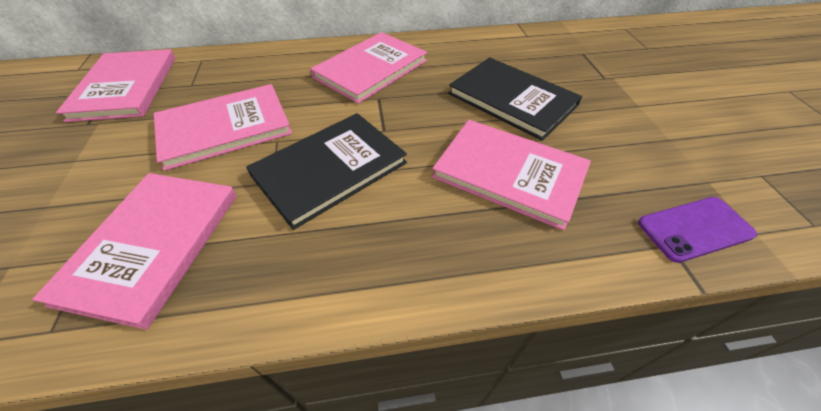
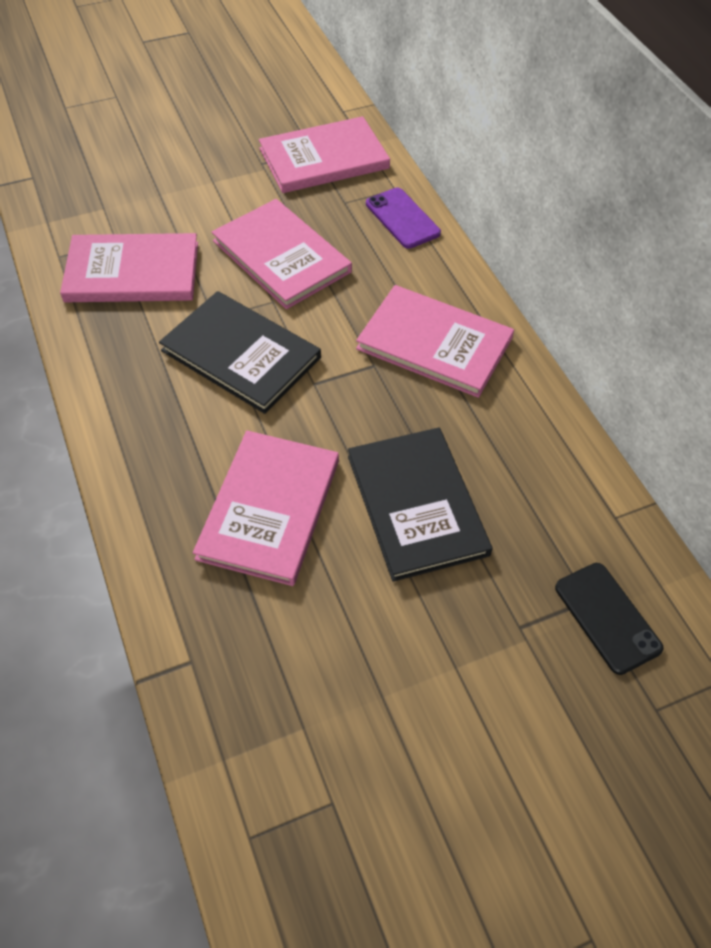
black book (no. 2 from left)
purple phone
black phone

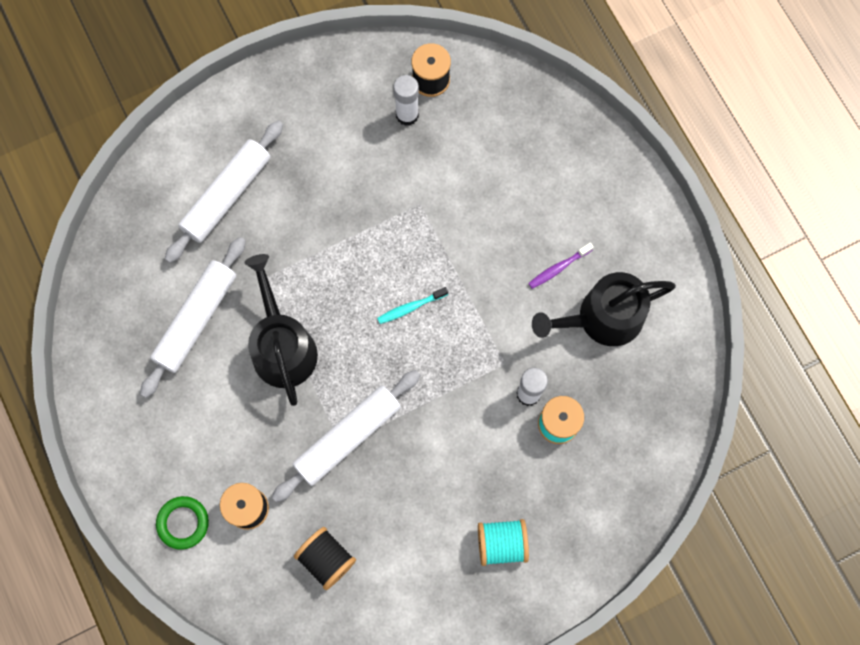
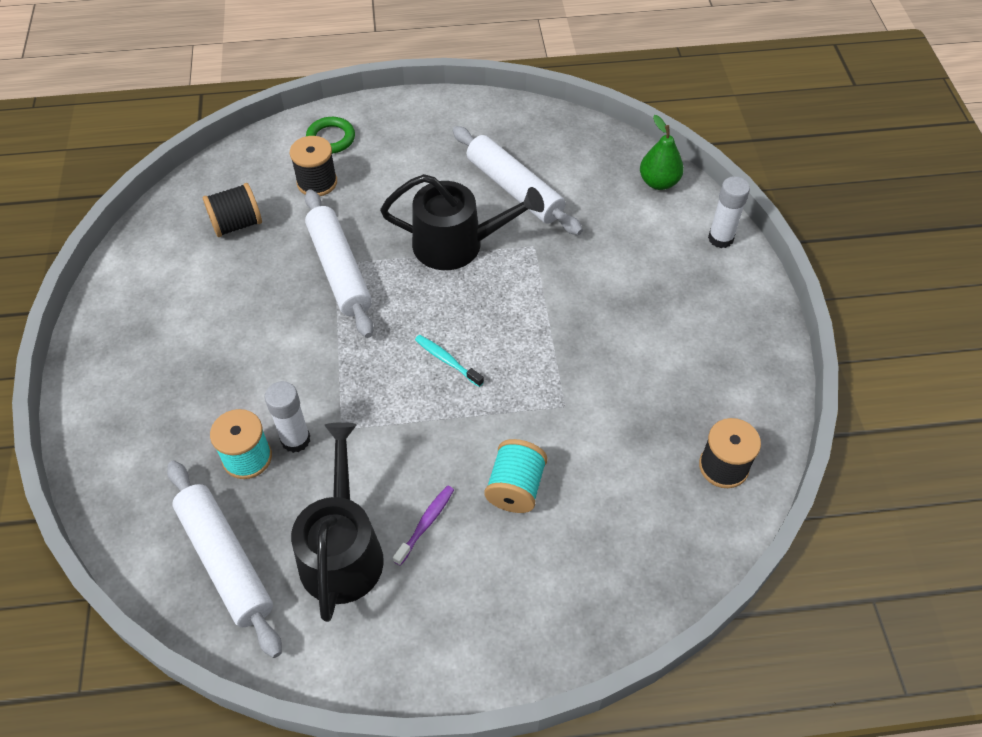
white rolling pin (no. 1 from left)
turquoise toothbrush
white glue stick (no. 2 from left)
turquoise spool (no. 2 from left)
purple toothbrush
green pear

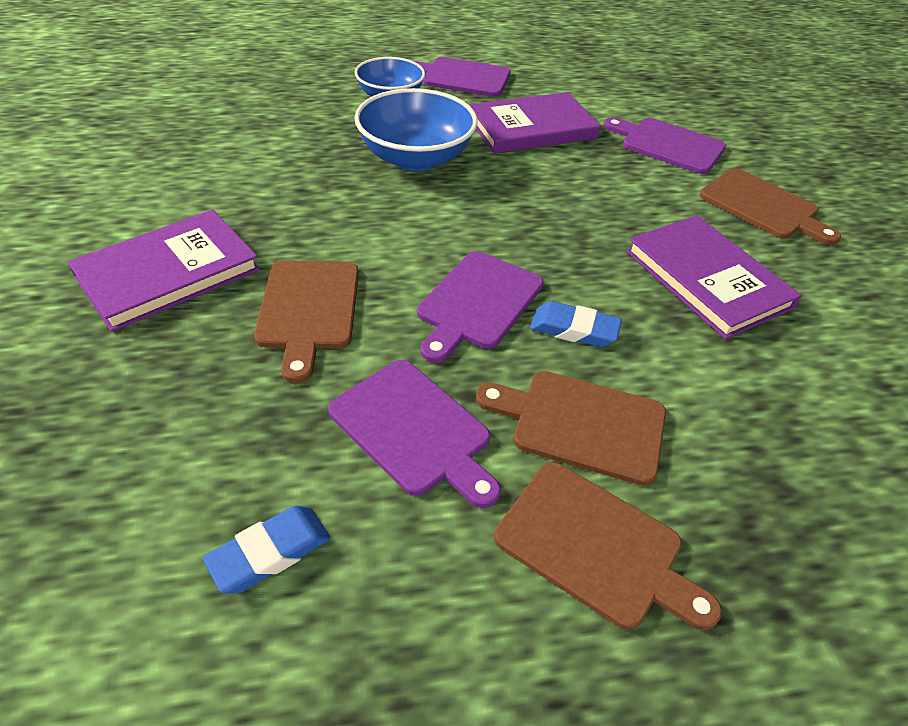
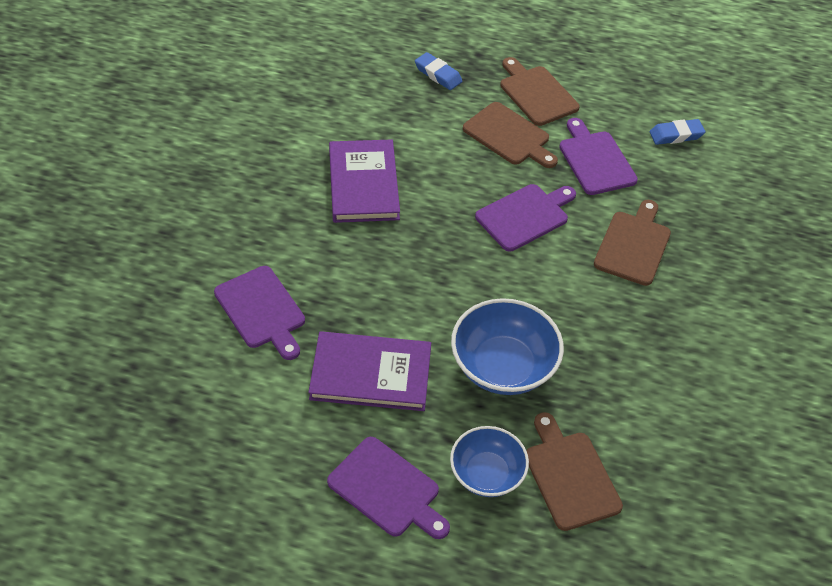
purple book (no. 1 from left in the first image)
blue eraser (no. 1 from left)
brown cutting board (no. 3 from left)

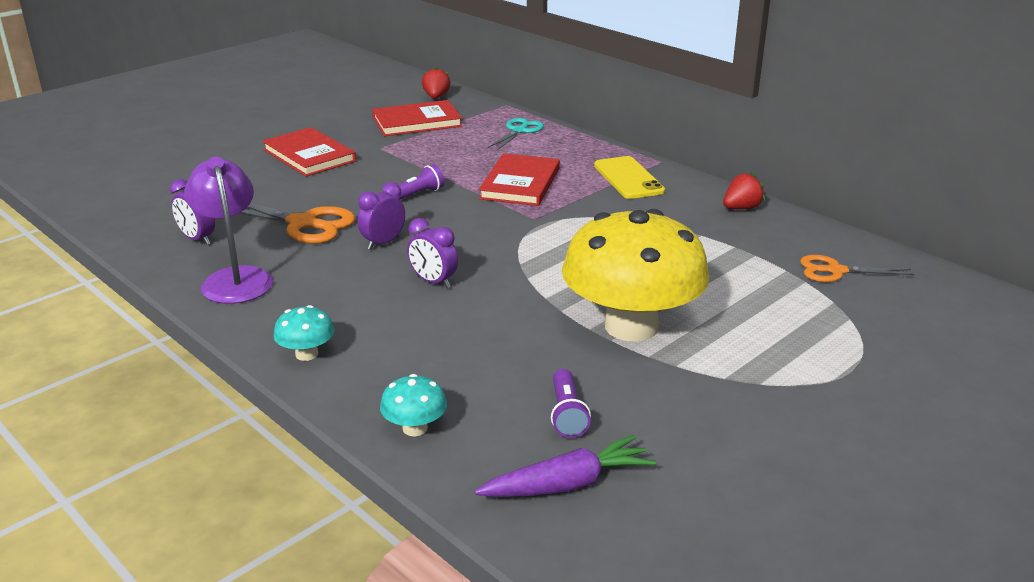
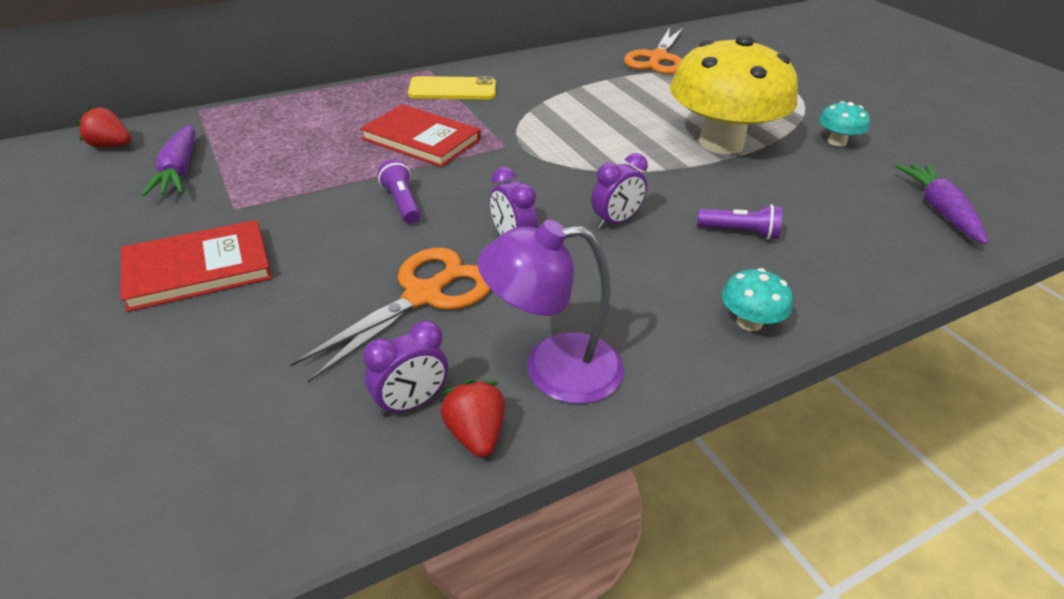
purple carrot (no. 1 from left)
turquoise mushroom (no. 2 from left)
turquoise scissors
purple flashlight (no. 2 from left)
red strawberry (no. 2 from left)
orange scissors (no. 2 from left)

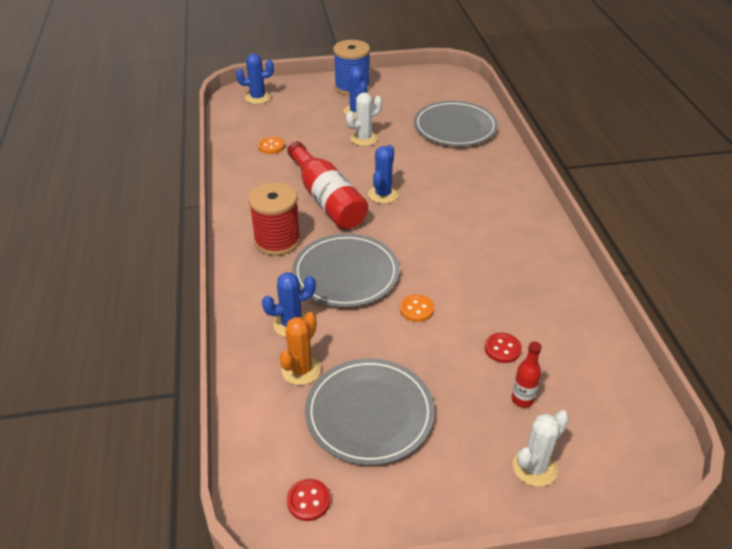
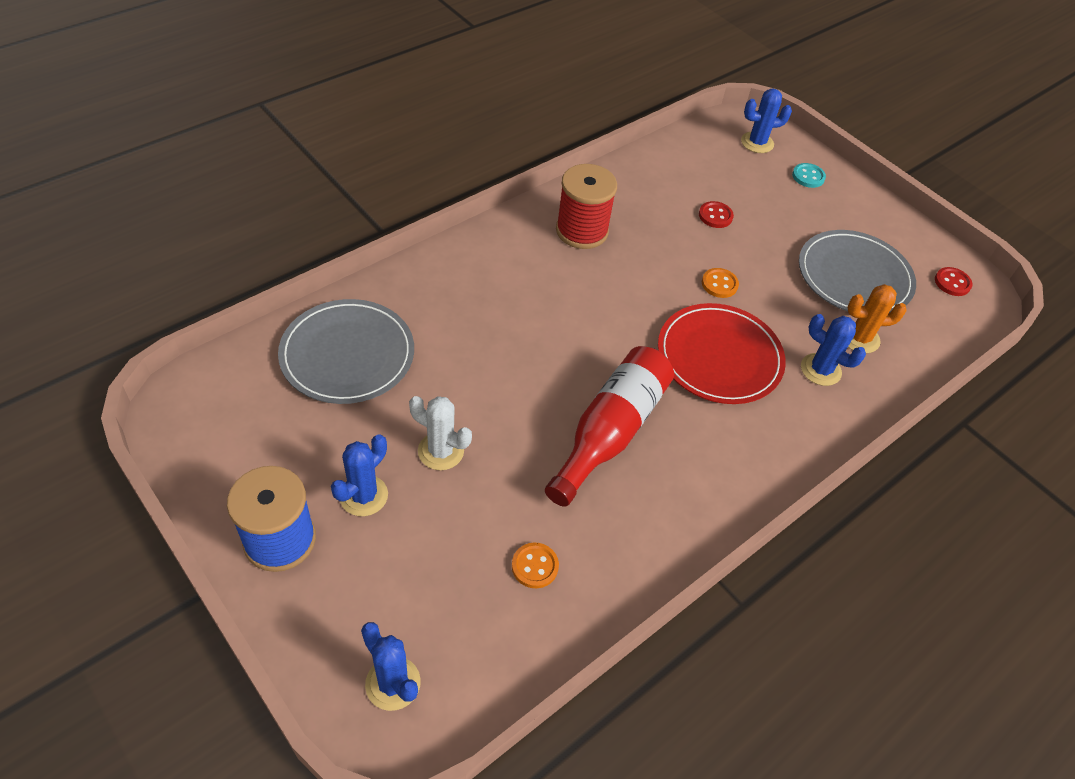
red spool
red plate
blue cactus (no. 3 from left)
red bottle (no. 2 from left in the first image)
turquoise button

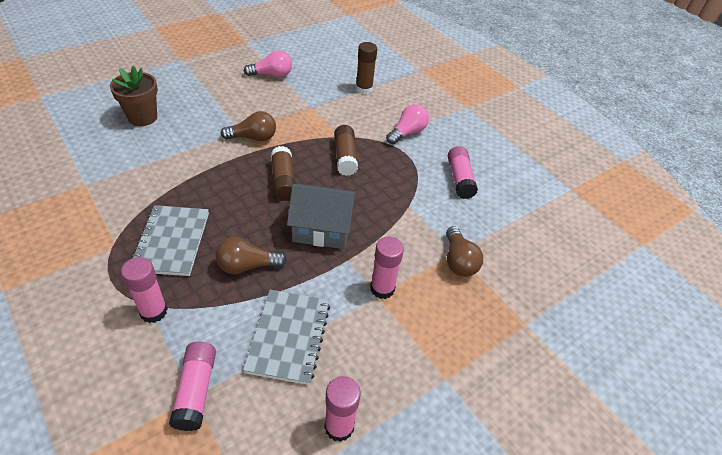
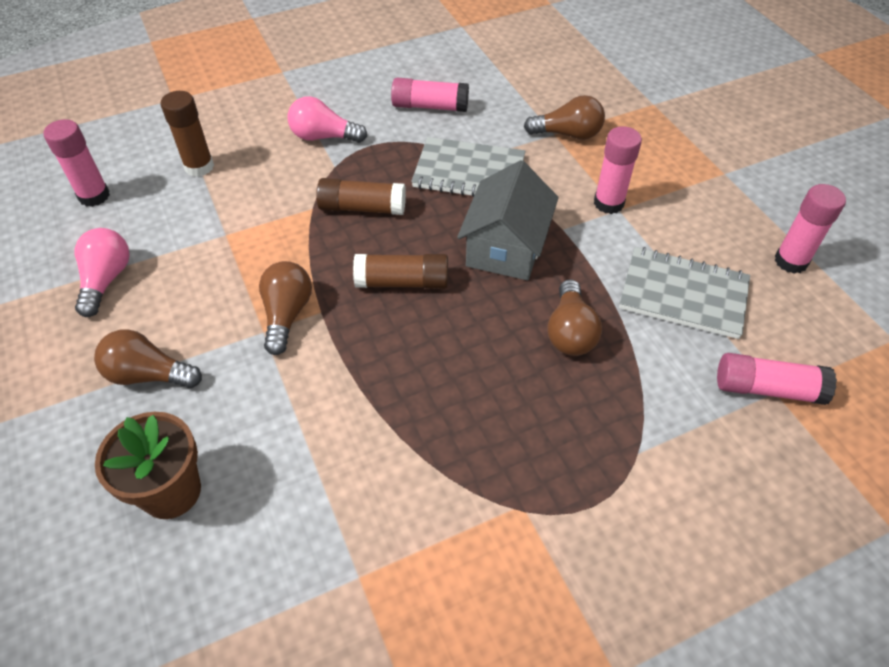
pink glue stick (no. 1 from left)
grey notebook (no. 1 from left)
pink light bulb (no. 2 from left)
brown light bulb (no. 1 from left)

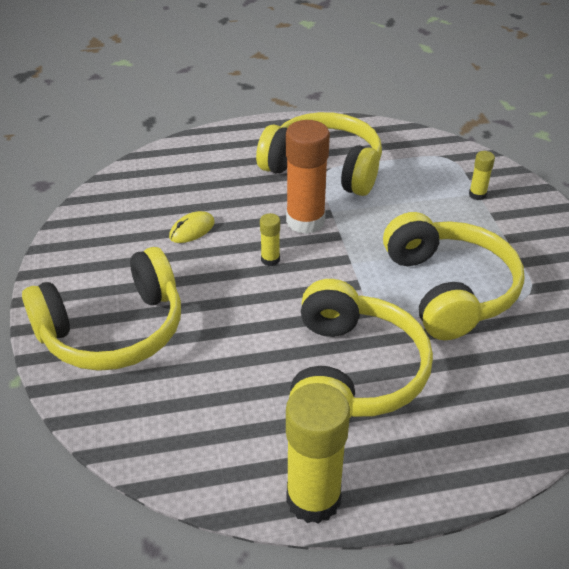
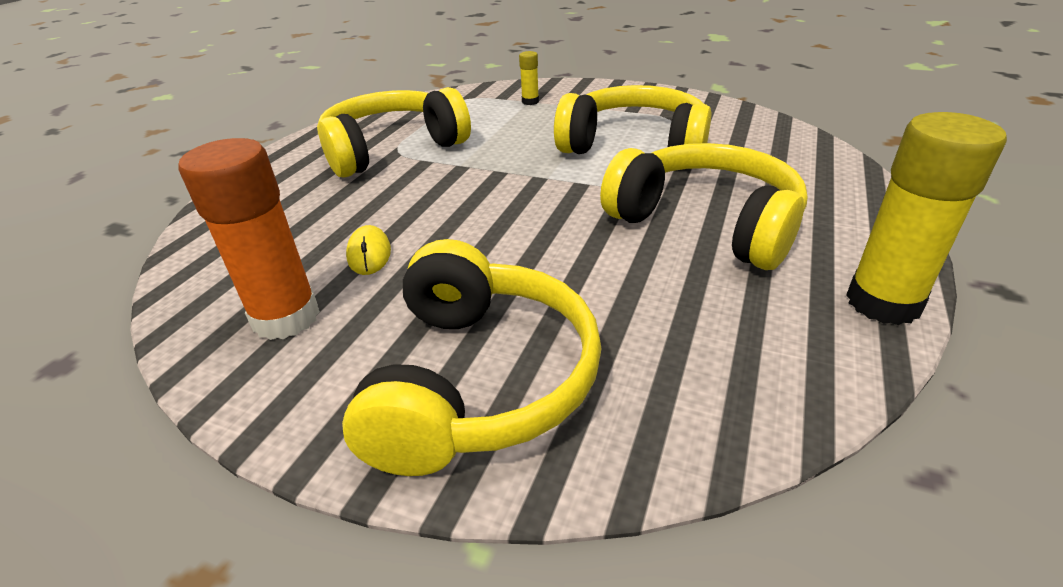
yellow glue stick (no. 1 from left in the first image)
orange glue stick

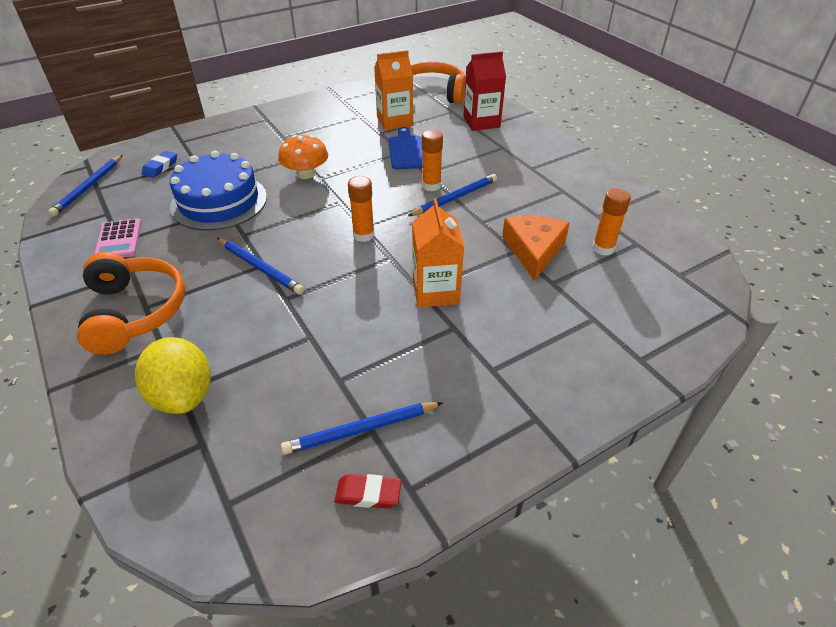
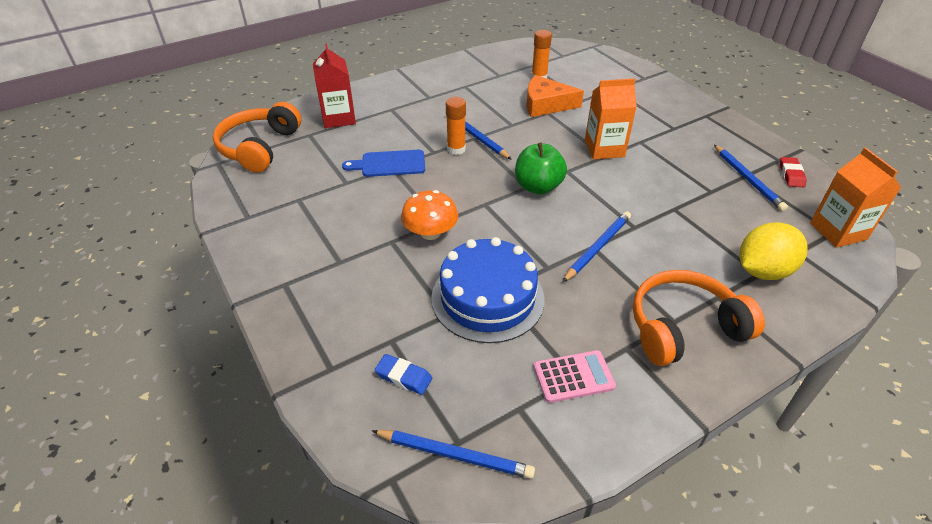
green apple
orange carton (no. 2 from left)

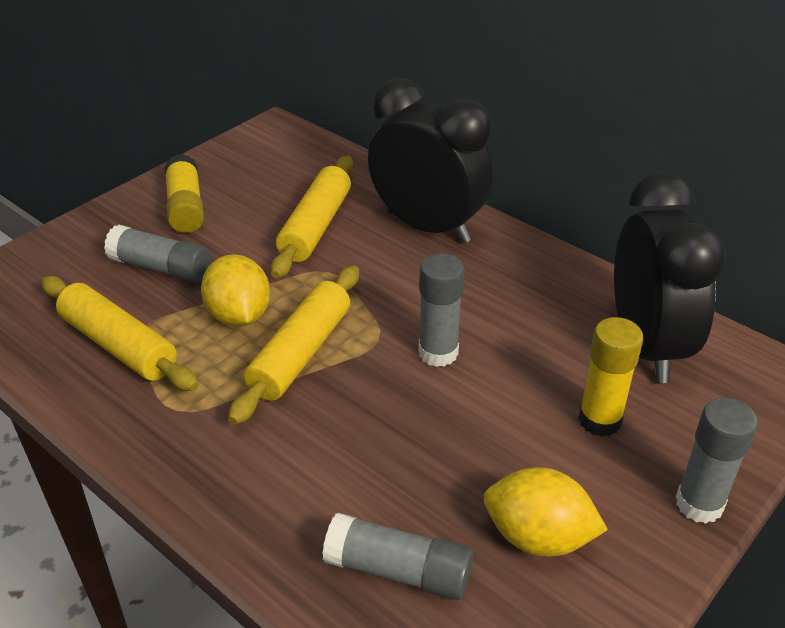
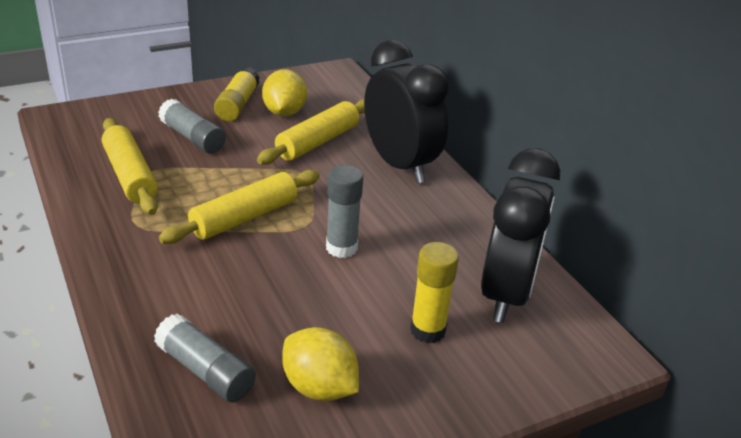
yellow lemon (no. 1 from left)
grey glue stick (no. 4 from left in the first image)

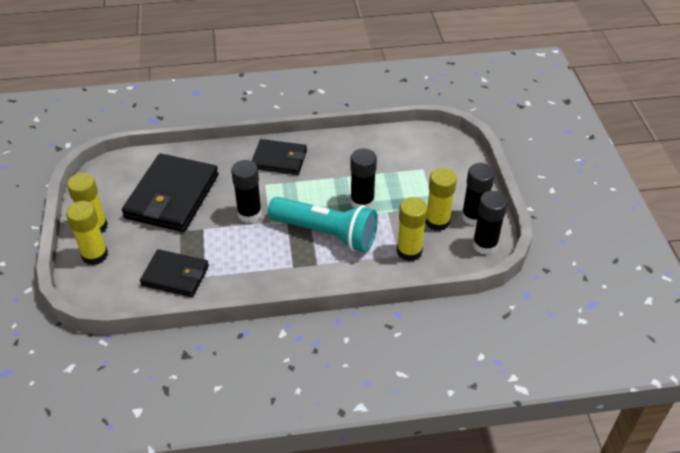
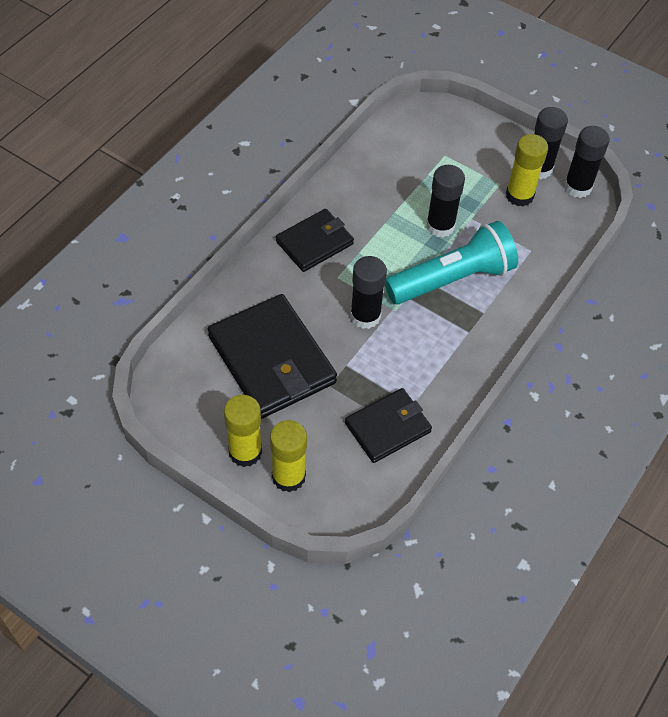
yellow glue stick (no. 3 from left in the first image)

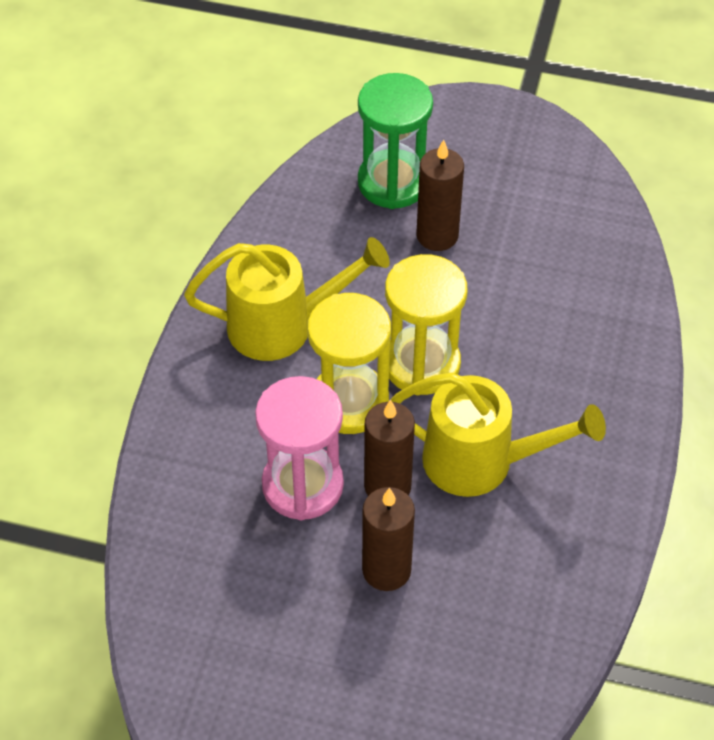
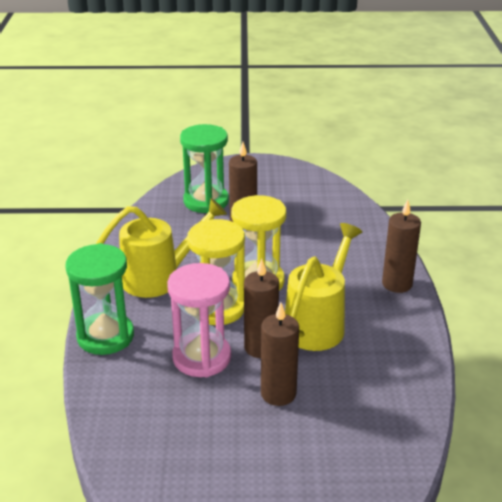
yellow watering can (no. 2 from left)
green hourglass (no. 1 from left)
brown candle (no. 4 from left)

